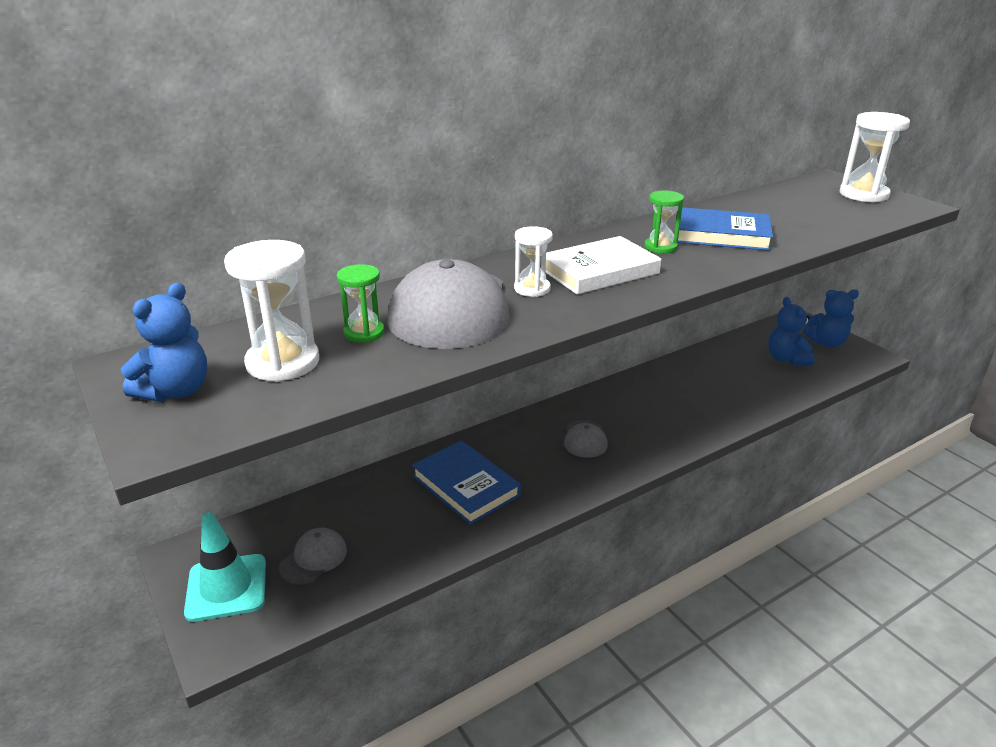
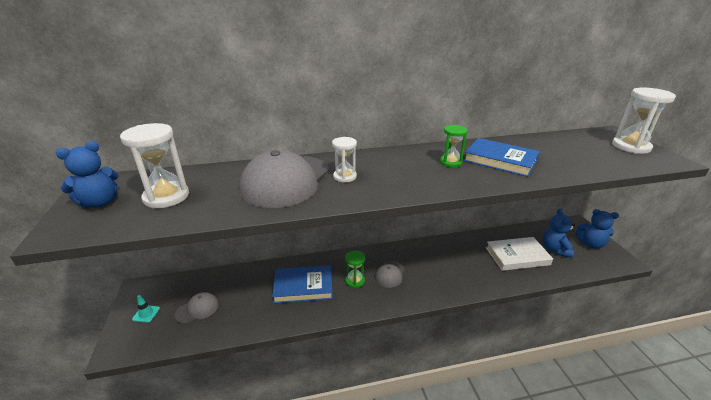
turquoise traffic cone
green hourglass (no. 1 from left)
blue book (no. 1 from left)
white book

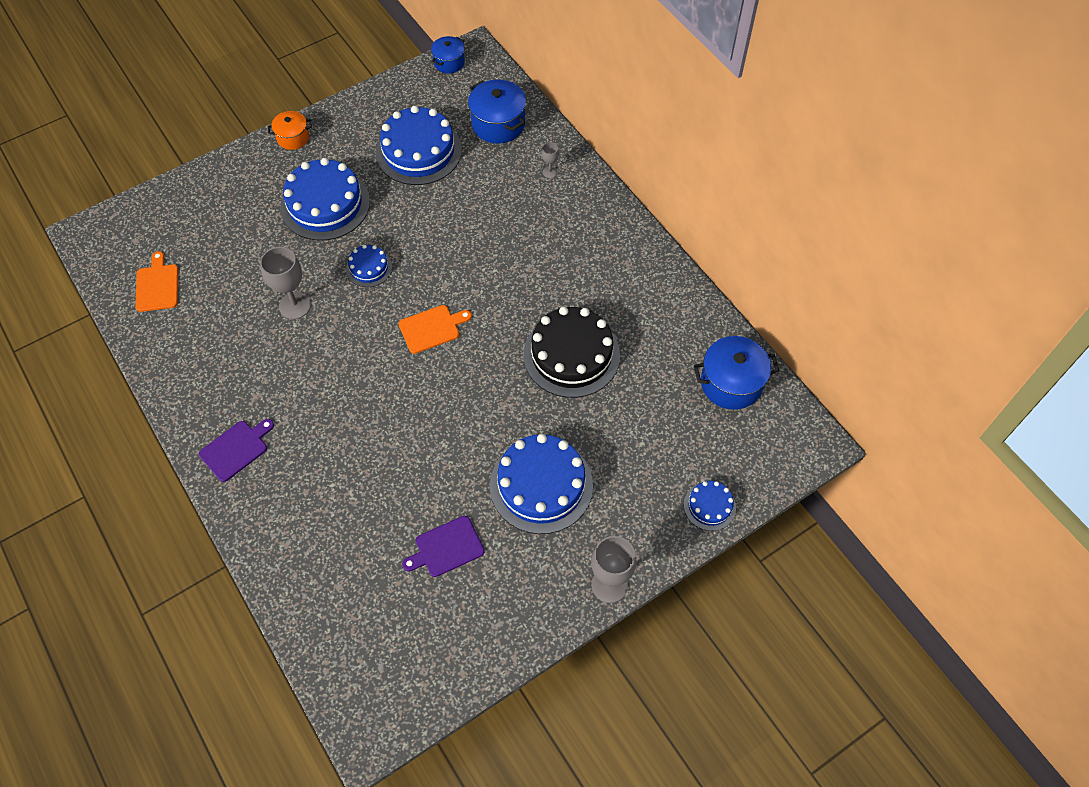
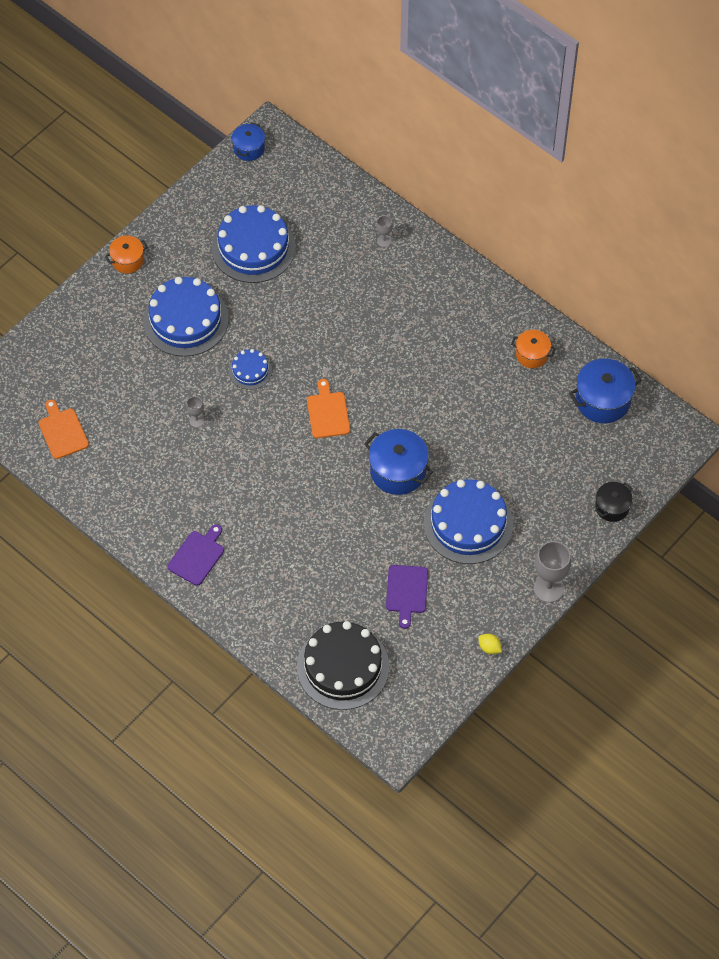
grey goblet (no. 1 from left)
orange cutting board (no. 2 from left)
purple cutting board (no. 2 from left)
blue pot (no. 2 from left)
black cake
black pot
yellow lemon
orange pot (no. 2 from left)

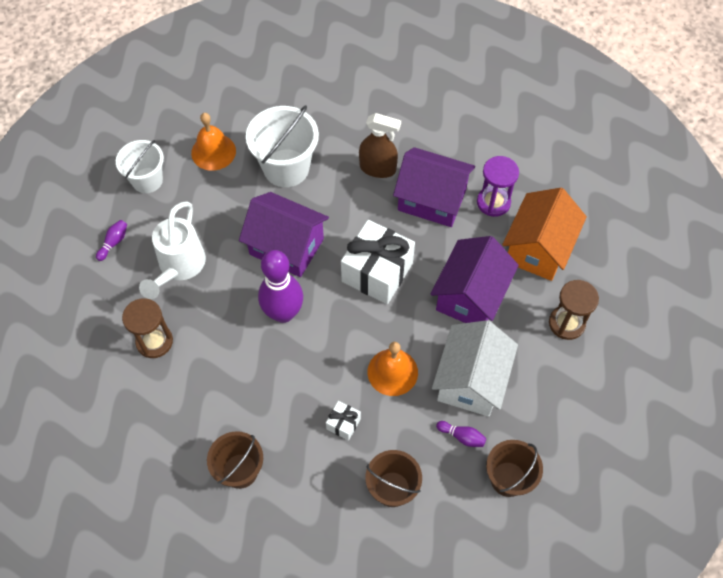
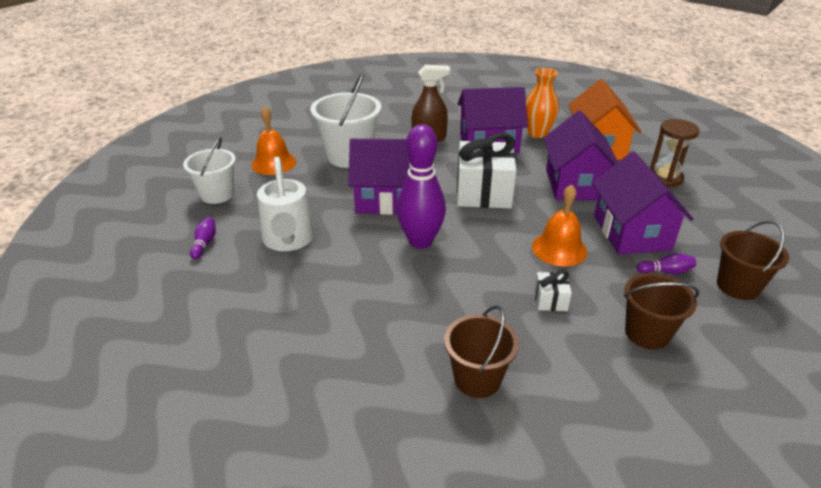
brown hourglass (no. 1 from left in the first image)
purple house (no. 4 from left)
orange vase

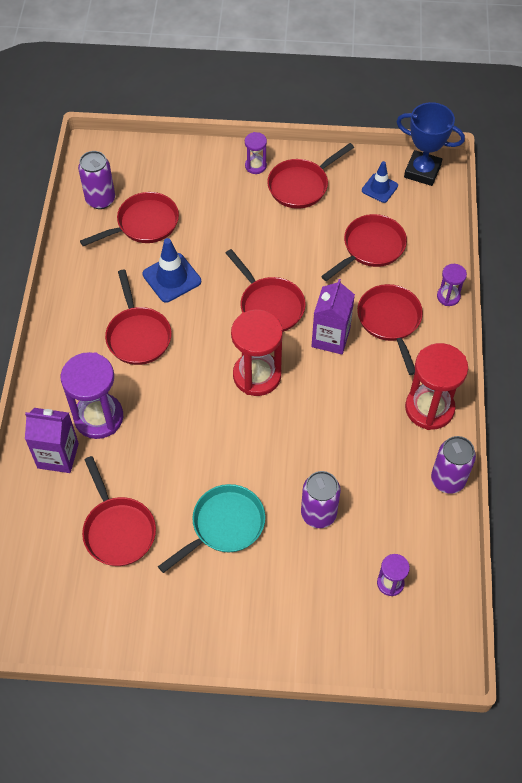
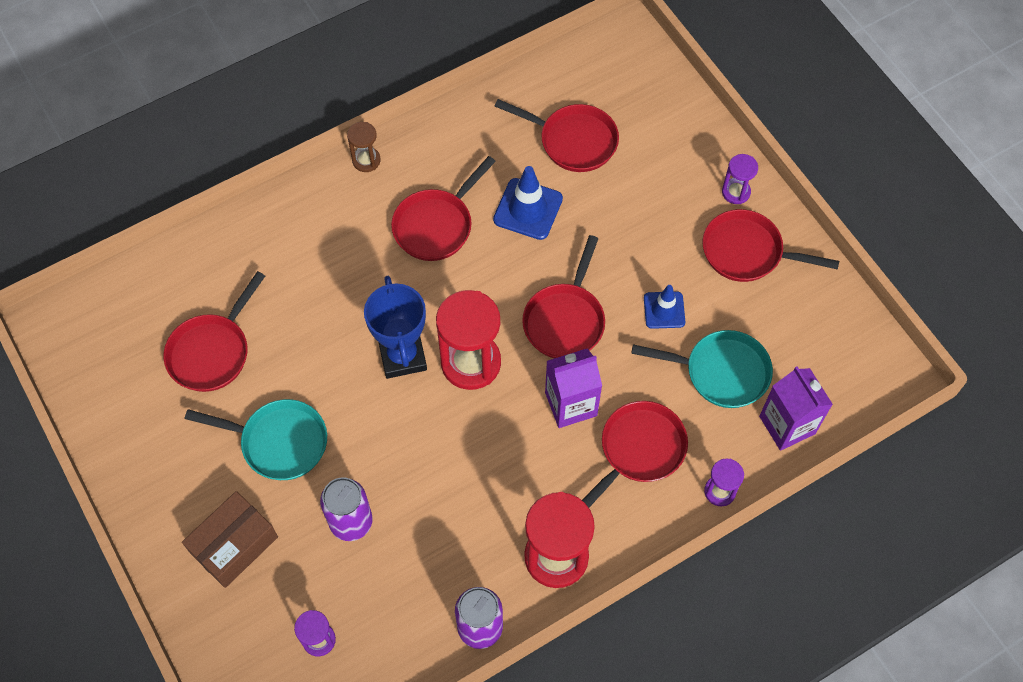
purple carton (no. 2 from left)
purple hourglass (no. 1 from left in the first image)
purple can (no. 1 from left in the first image)
turquoise pan (no. 2 from left)
blue traffic cone (no. 2 from left)
blue trophy
brown box
brown hourglass

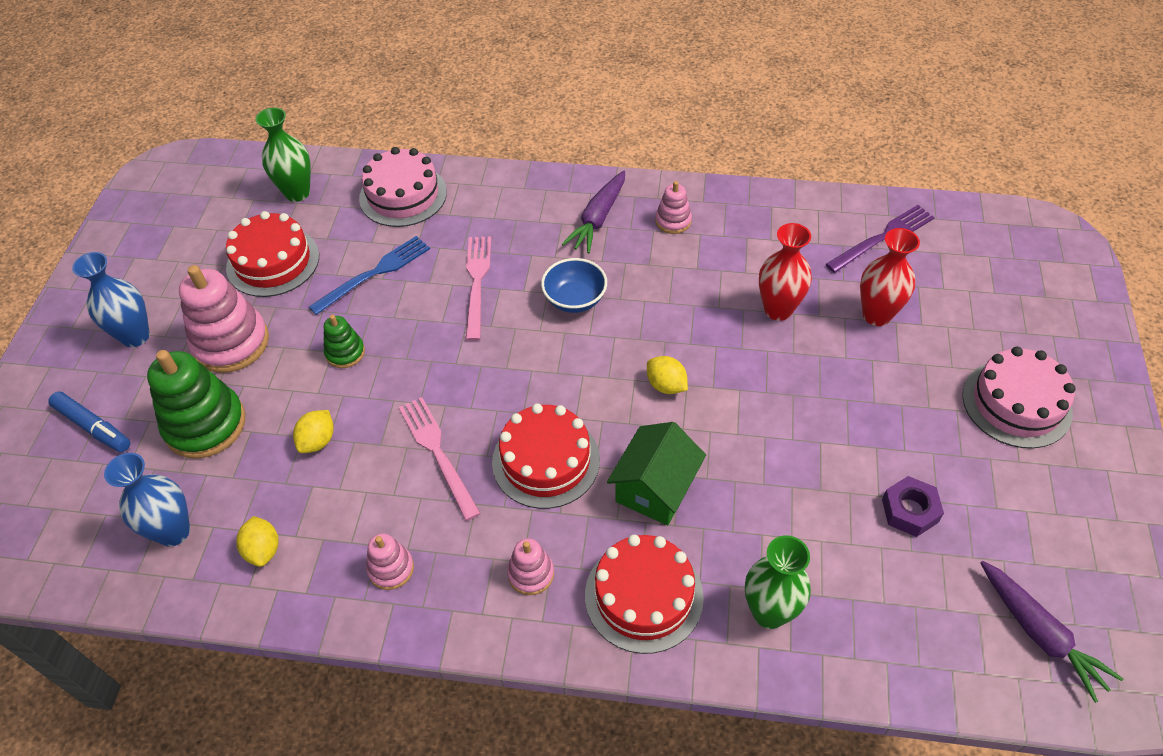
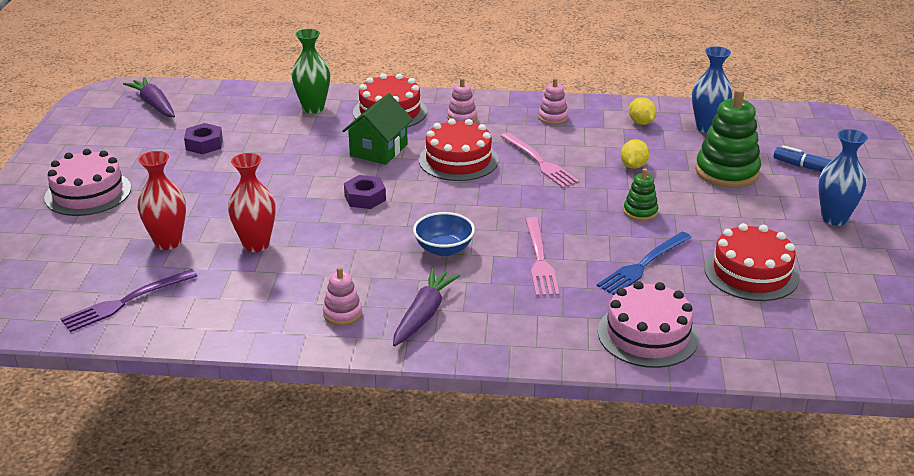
pink stacking toy (no. 1 from left in the first image)
green vase (no. 1 from left in the first image)
purple nut (no. 2 from left)

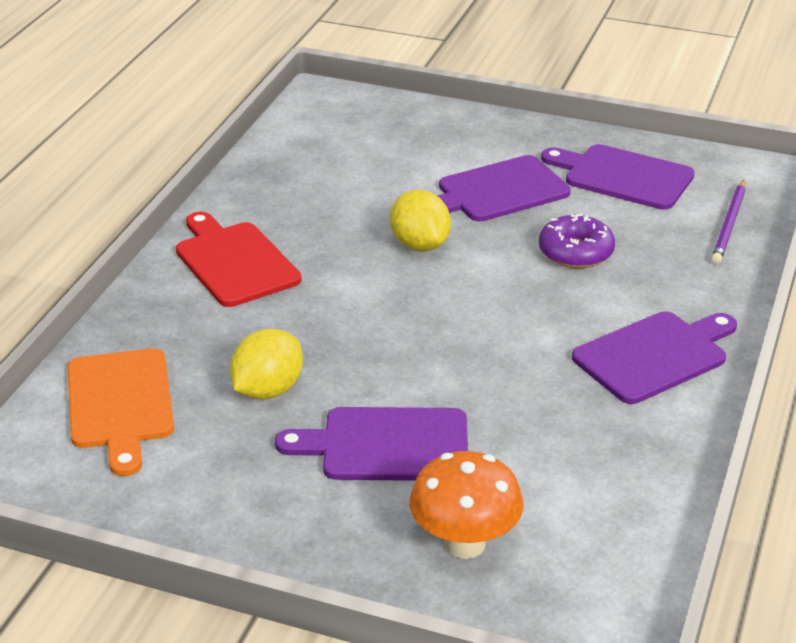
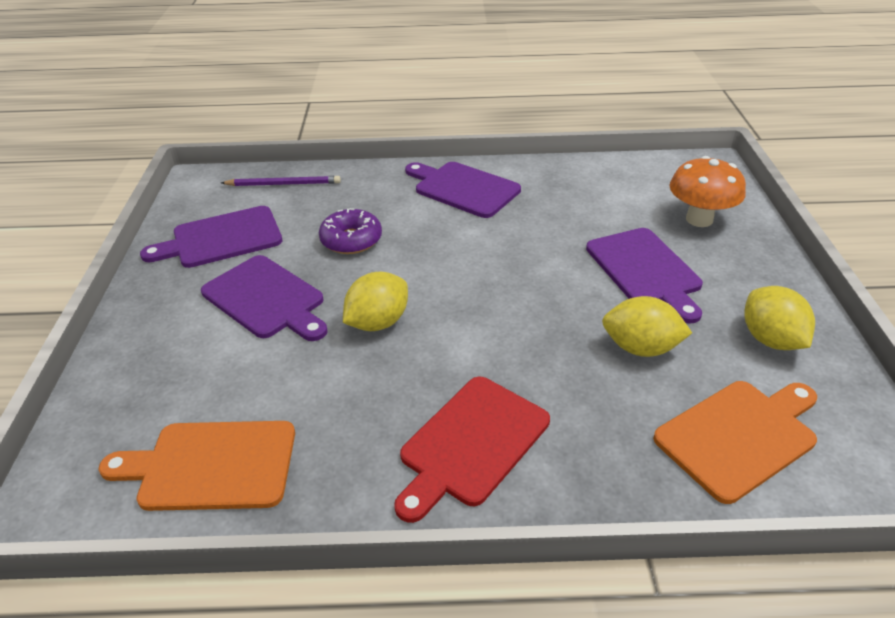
purple cutting board (no. 1 from left)
orange cutting board (no. 1 from left)
yellow lemon (no. 3 from left)

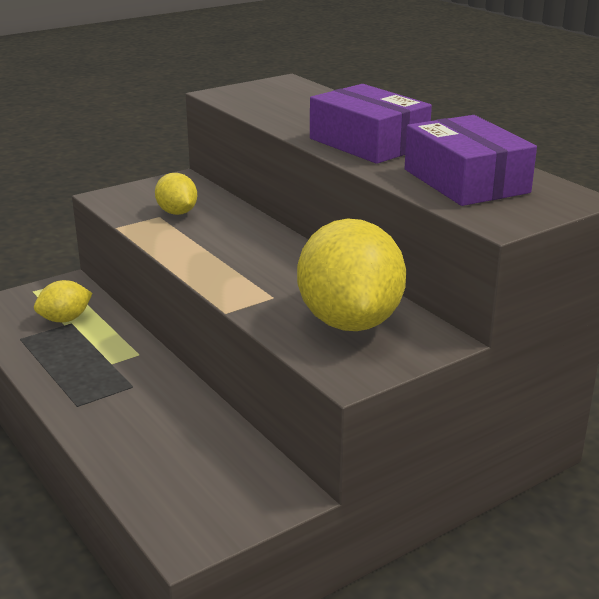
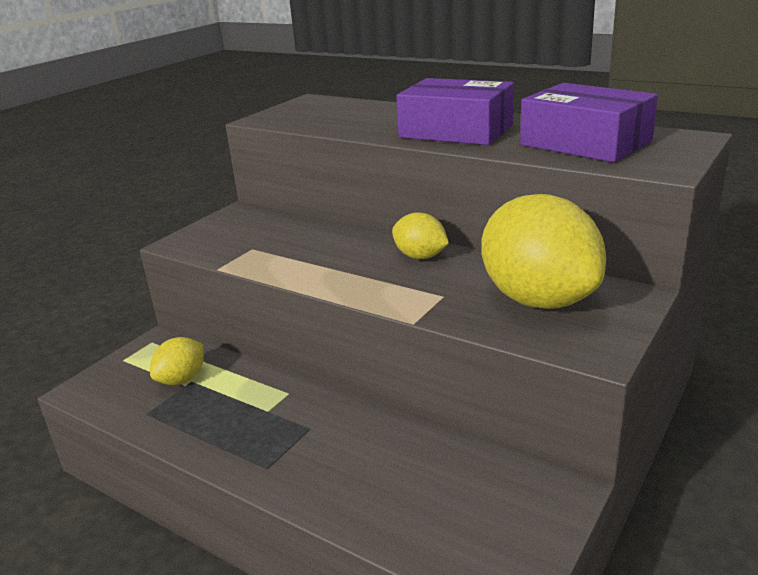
yellow lemon (no. 2 from left)

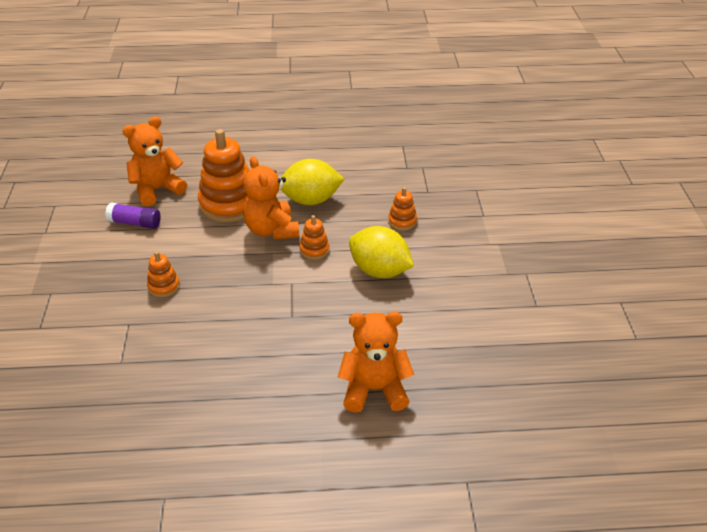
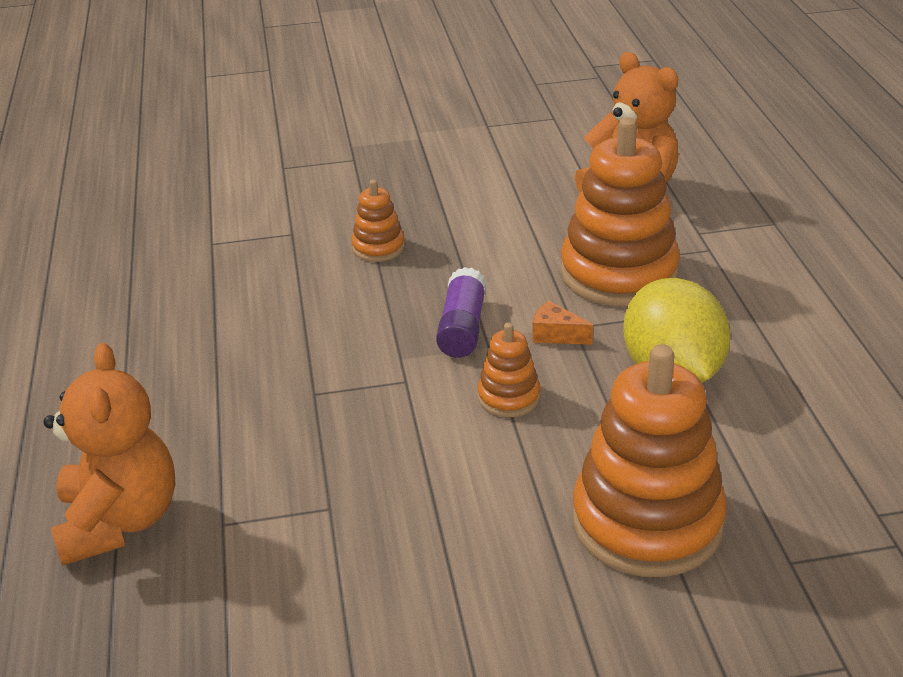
purple glue stick
orange cheese
yellow lemon (no. 2 from left in the first image)
orange stacking toy (no. 4 from left)

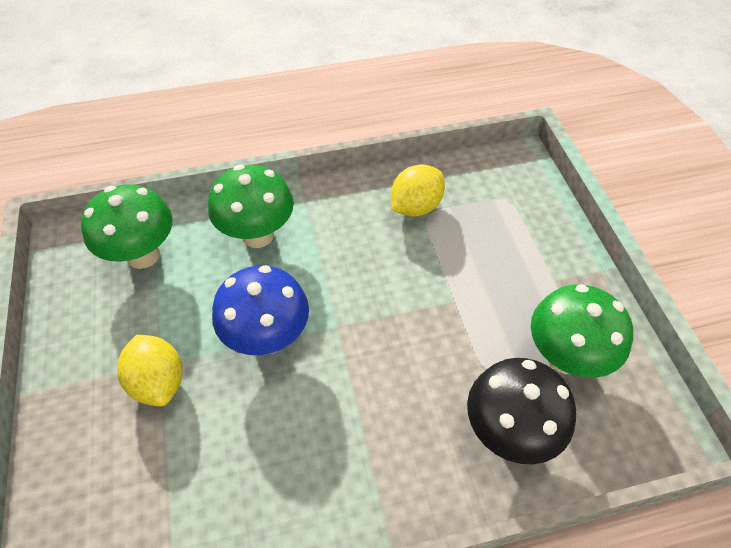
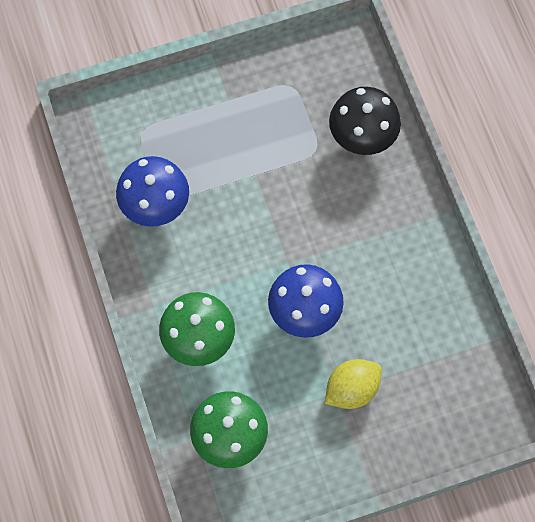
blue mushroom (no. 1 from left)
green mushroom (no. 3 from left in the first image)

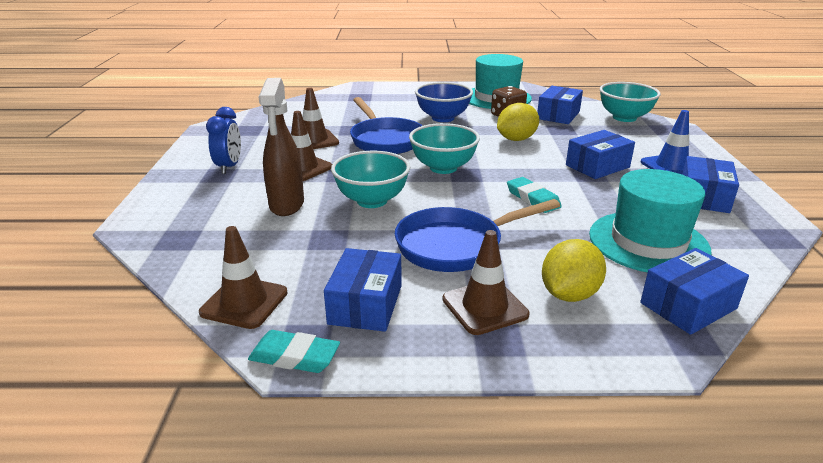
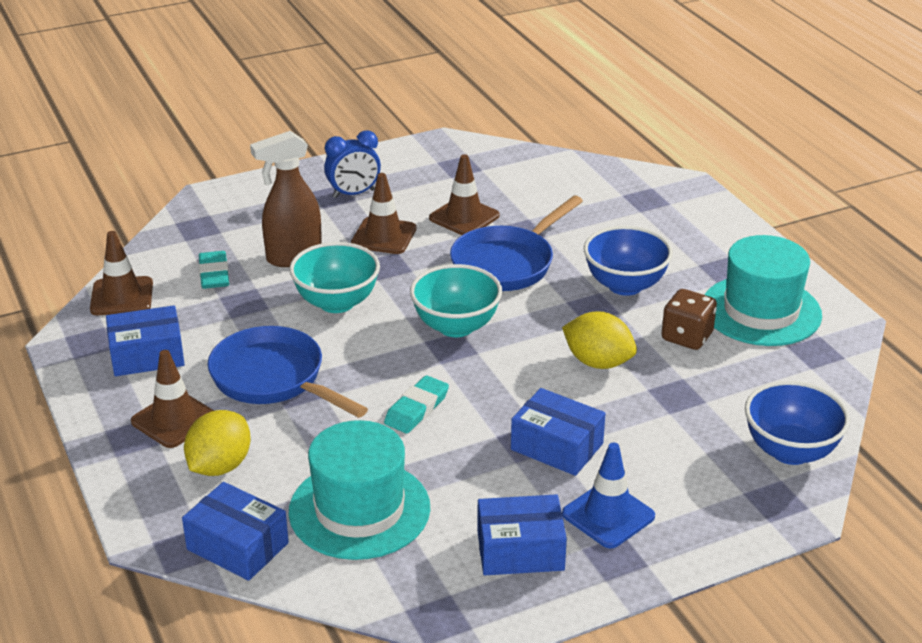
turquoise eraser (no. 1 from left)
blue box (no. 2 from left in the first image)
yellow lemon (no. 1 from left)
blue bowl (no. 2 from left)

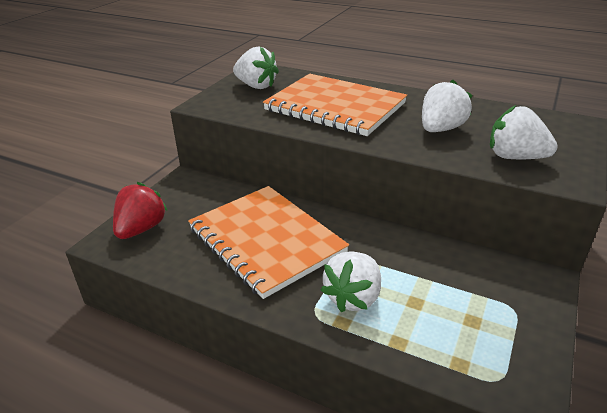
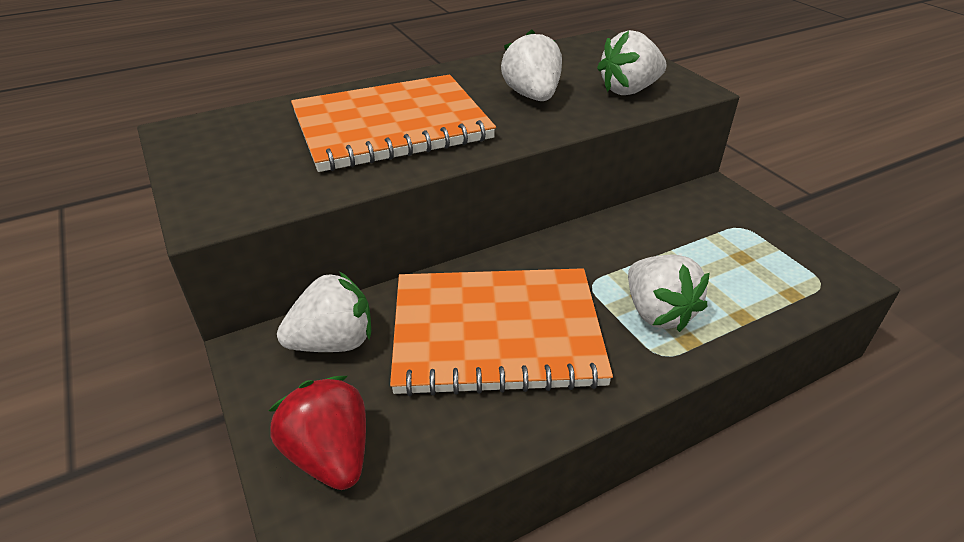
white strawberry (no. 1 from left)

